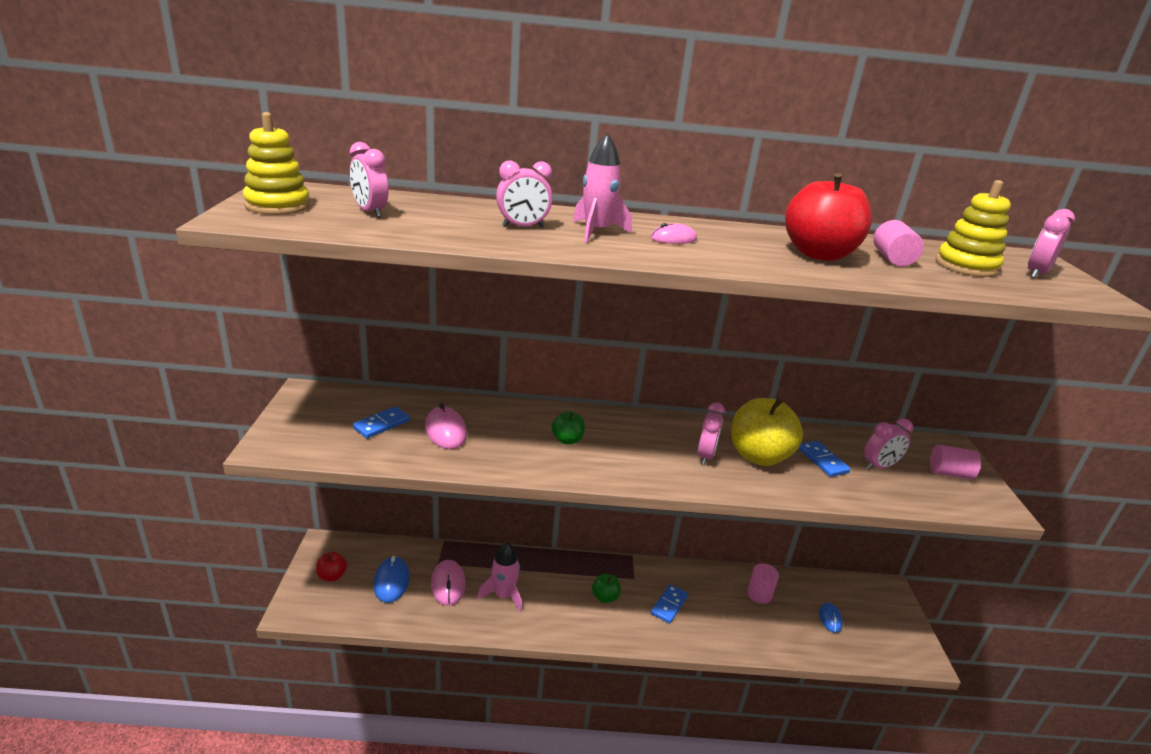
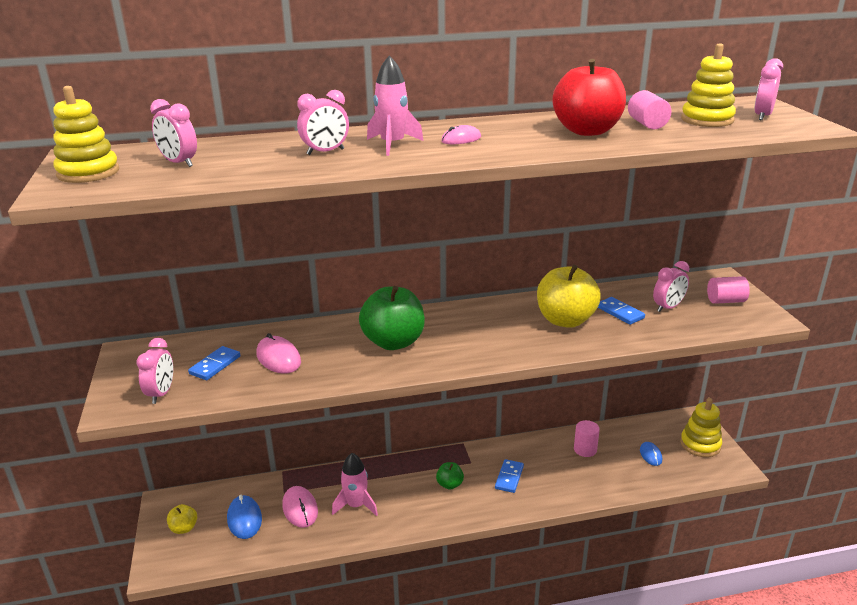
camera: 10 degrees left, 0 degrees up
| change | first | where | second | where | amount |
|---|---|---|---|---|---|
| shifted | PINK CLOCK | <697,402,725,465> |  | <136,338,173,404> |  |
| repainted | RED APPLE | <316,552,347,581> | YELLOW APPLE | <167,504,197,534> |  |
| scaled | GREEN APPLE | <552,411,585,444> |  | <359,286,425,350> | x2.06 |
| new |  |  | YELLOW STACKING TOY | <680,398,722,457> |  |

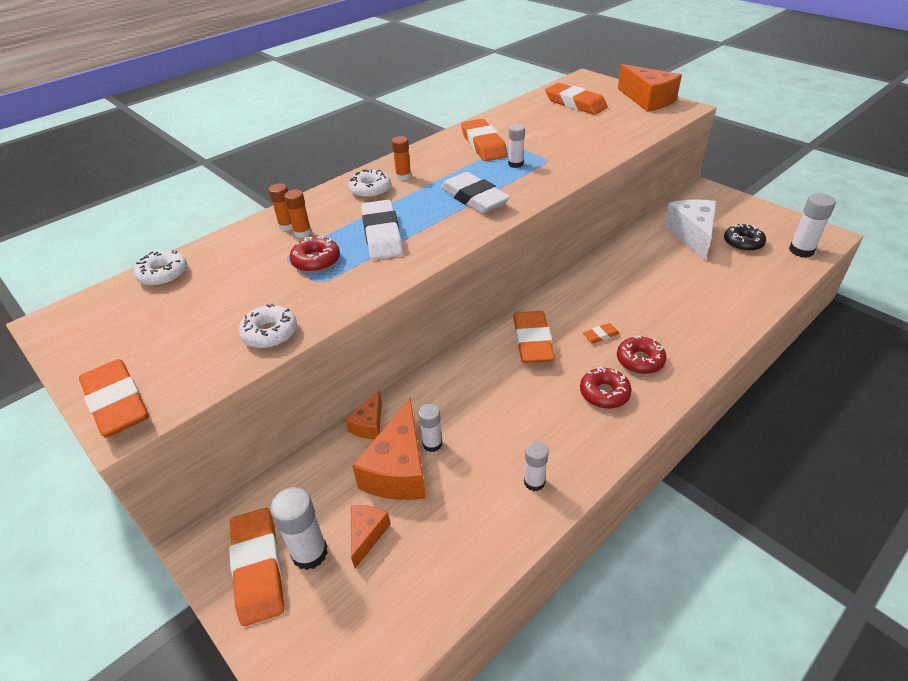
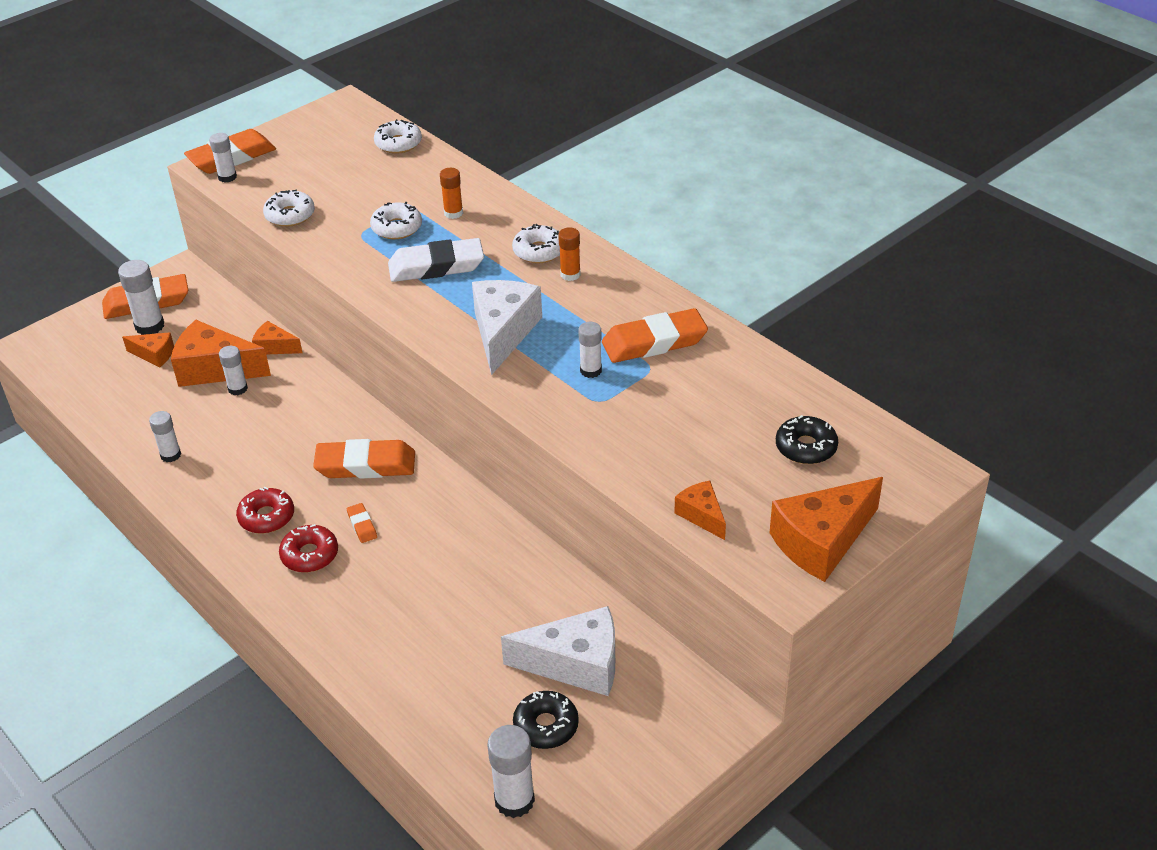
camera: 90 degrees right, 0 degrees up
| change | first | where | second | where | amount |
|---|---|---|---|---|---|
| new |  |  | WHITE GLUE STICK | <209,133,237,183> |  |
| repainted | RED DONUT | <290,236,340,272> | WHITE DONUT | <370,202,422,239> |  |
| swapped | WHITE ERASER | <441,172,510,214> | WHITE CHEESE | <472,280,542,375> |  |
| new |  |  | ORANGE CHEESE | <674,481,726,540> |  |
| swapped | ORANGE ERASER | <545,83,608,115> | BLACK DONUT | <776,415,838,464> |  |
| gone | ORANGE GLUE STICK | <269,183,293,231> |  |  |  |

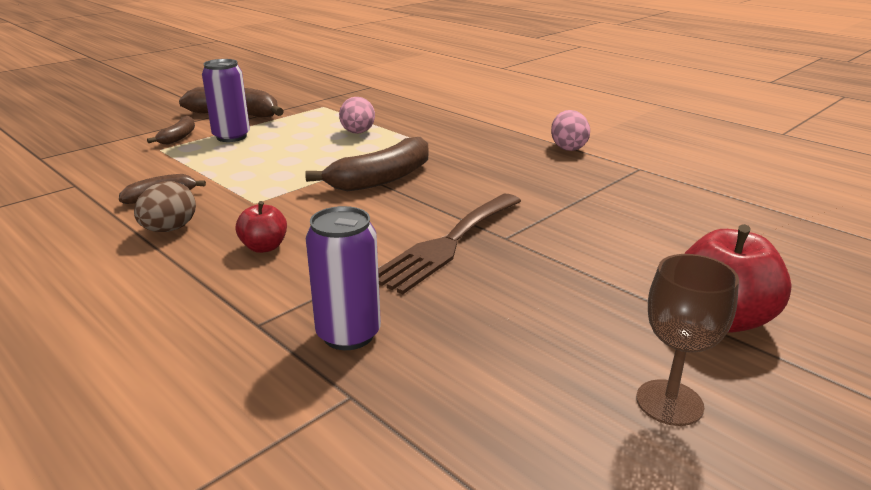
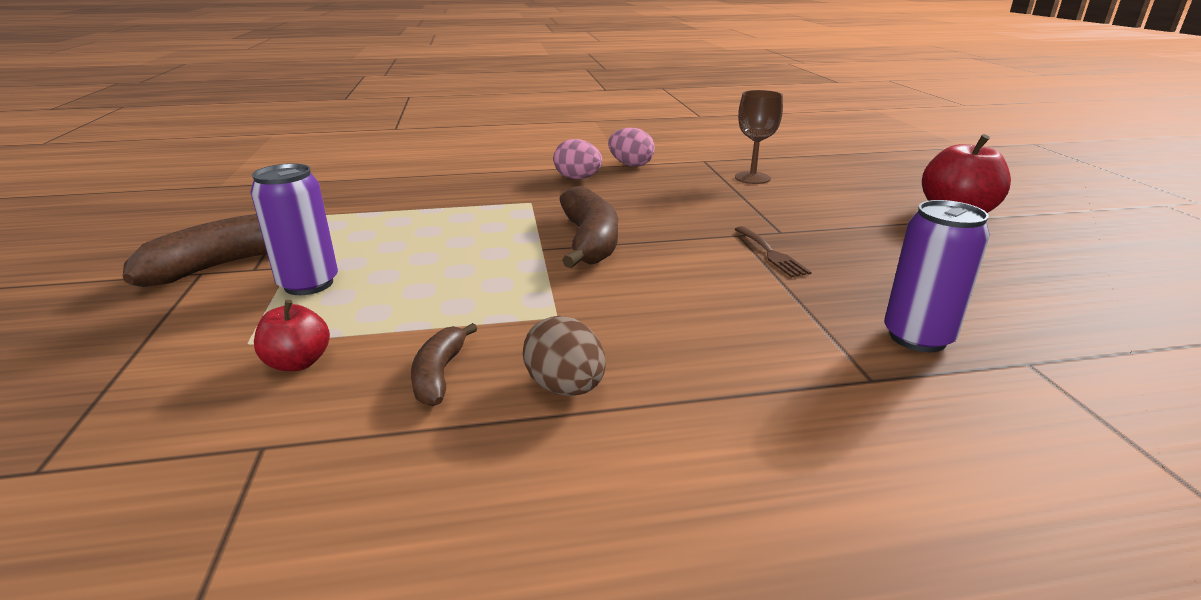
camera: 55 degrees left, 0 degrees up
| change | first | where | second | where | amount |
|---|---|---|---|---|---|
| shifted | RED APPLE | <236,201,287,253> |  | <254,300,330,371> |  |
| shifted | PINK EGG | <339,97,375,134> |  | <553,139,602,179> |  |
| scaled | BROWN FORK | <378,194,521,294> |  | <734,226,812,277> | x0.51 |
| shifted | BROWN GOBLET | <636,254,739,426> |  | <735,90,783,184> |  |
| gone | BROWN BANANA | <147,116,195,145> |  |  |  |

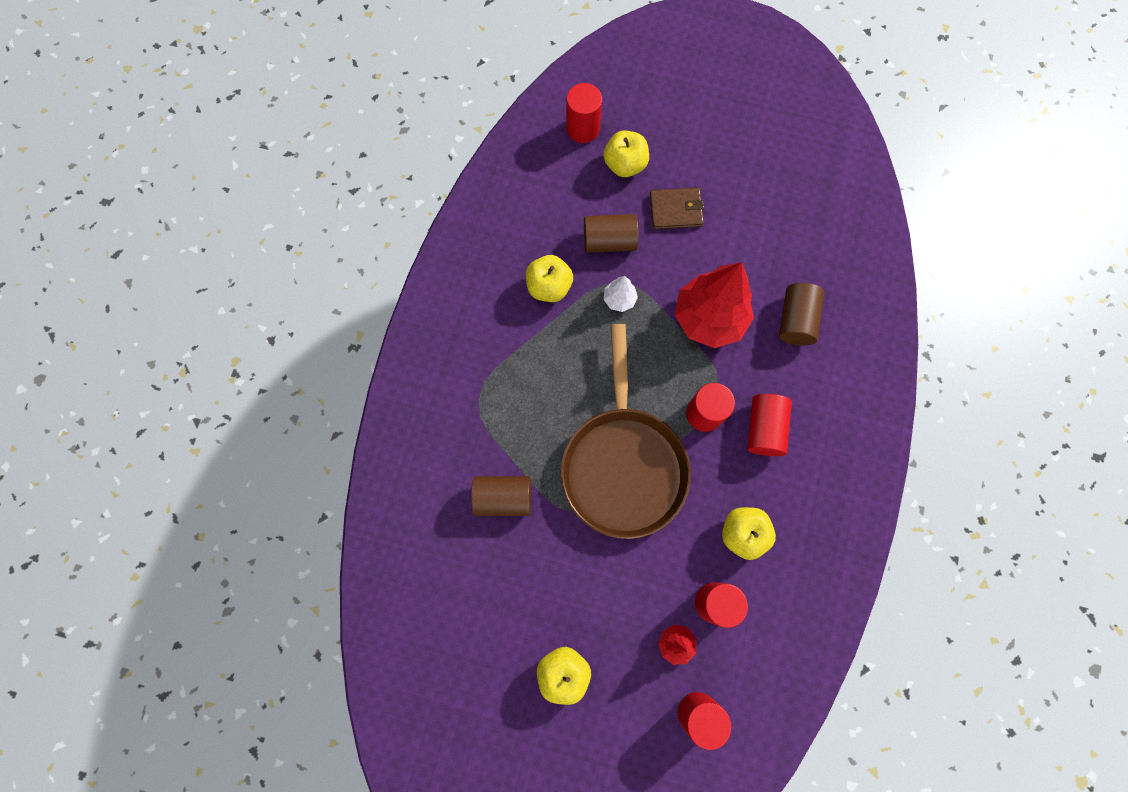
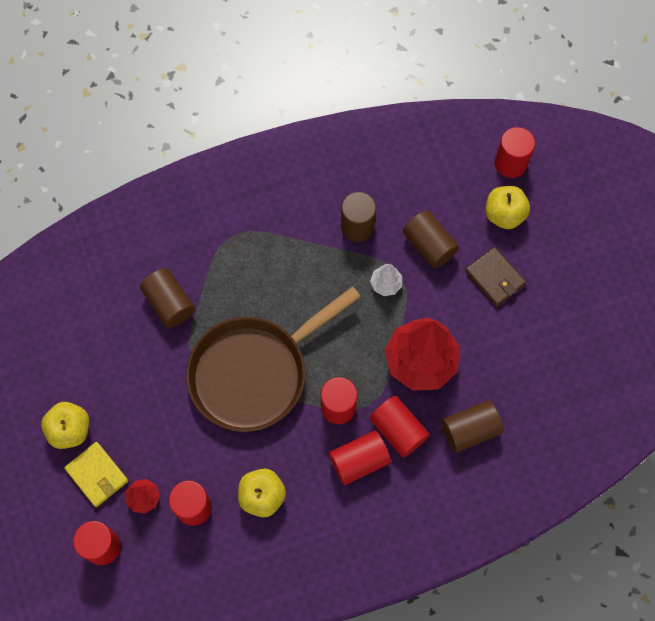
camera: 55 degrees right, 5 degrees down
| change | first | where | second | where | amount |
|---|---|---|---|---|---|
| new |  |  | YELLOW WALLET | <64,442,128,507> |  |
| swapped | YELLOW APPLE | <526,255,573,302> | BROWN CYLINDER | <341,192,376,242> |  |
| new |  |  | RED CYLINDER | <370,396,430,458> |  |

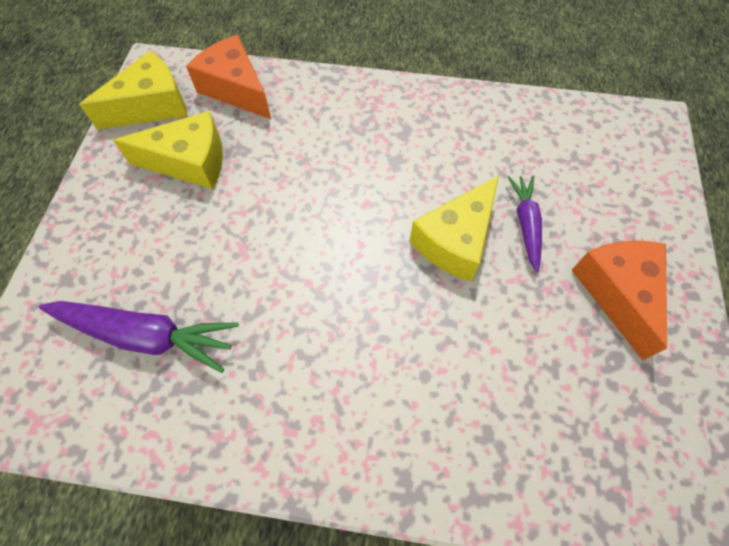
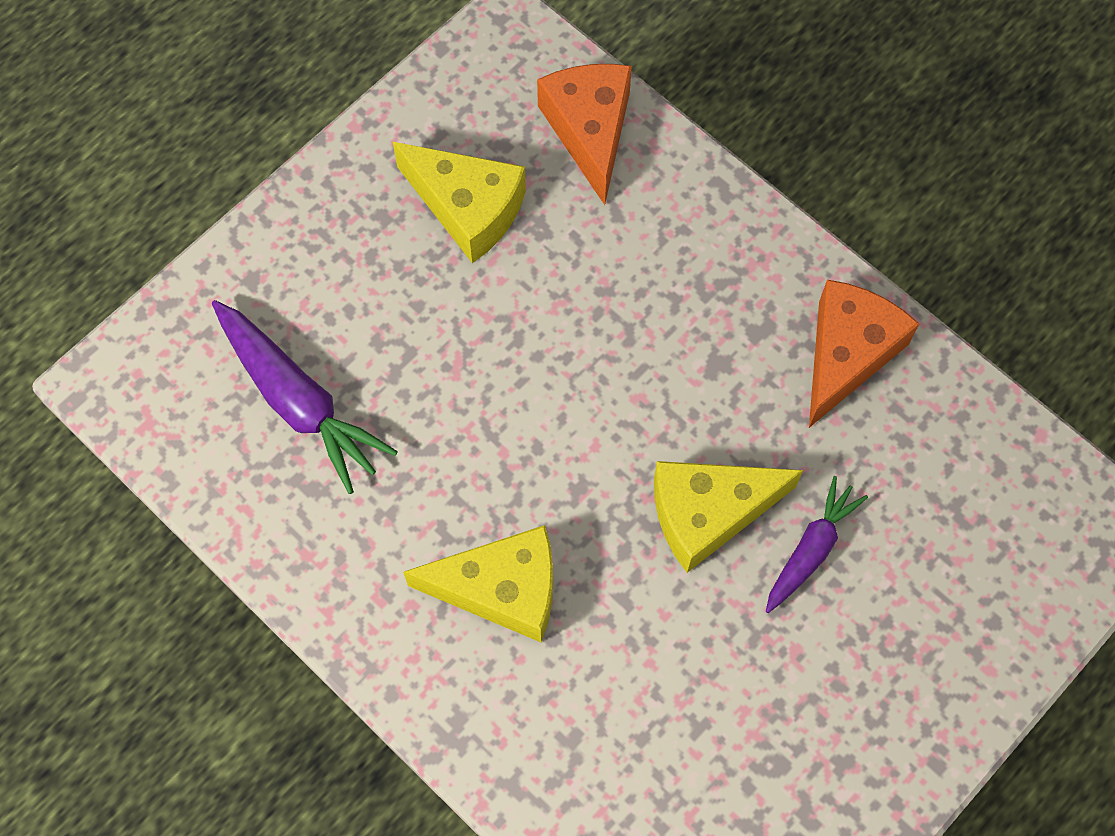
camera: 35 degrees right, 5 degrees up
| change | first | where | second | where | amount |
|---|---|---|---|---|---|
| shifted | YELLOW CHEESE | <79,51,187,130> |  | <403,525,553,642> |  |
| shifted | ORANGE CHEESE | <572,241,667,360> |  | <809,280,919,428> |  |

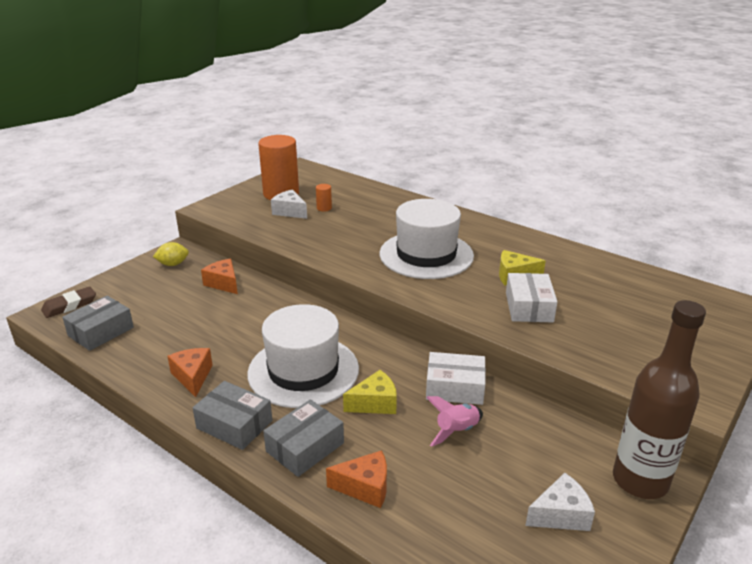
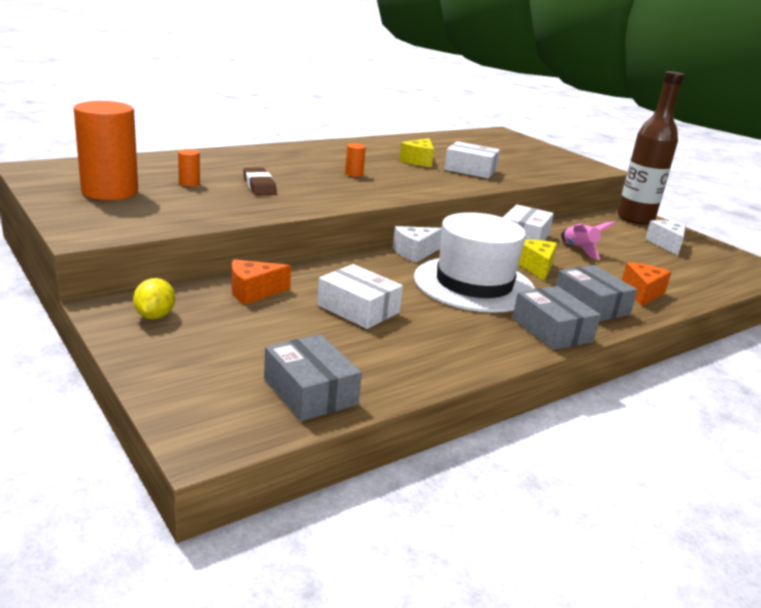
camera: 75 degrees left, 5 degrees down
| change | first | where | second | where | amount |
|---|---|---|---|---|---|
| shifted | BROWN ERASER | <41,287,96,318> |  | <243,168,277,196> |  |
| new |  |  | WHITE BOX | <317,264,403,329> |  |
| swapped | WHITE HAT | <380,199,474,279> | ORANGE CYLINDER | <345,143,366,177> |  |
| shifted | WHITE CHEESE | <271,189,307,219> |  | <393,226,442,263> |  |
| rotated | GREY BOX | <193,381,273,450> |  | <512,286,601,350> | 75 degrees counterclockwise |
| gone | ORANGE CHEESE | <167,348,213,397> |  |  |  |

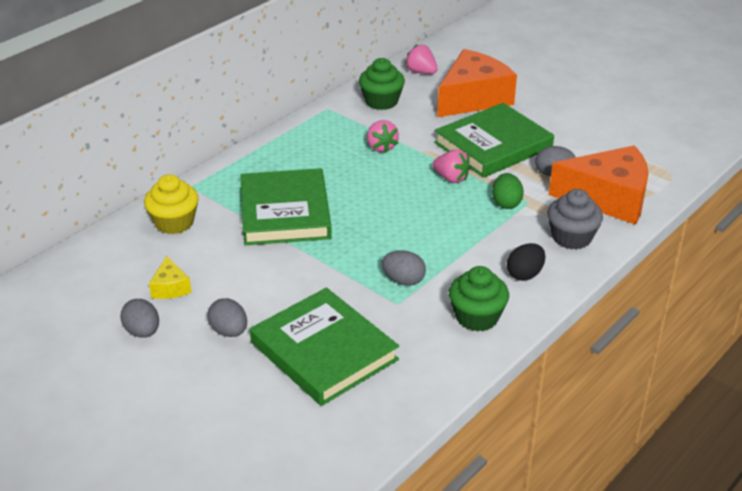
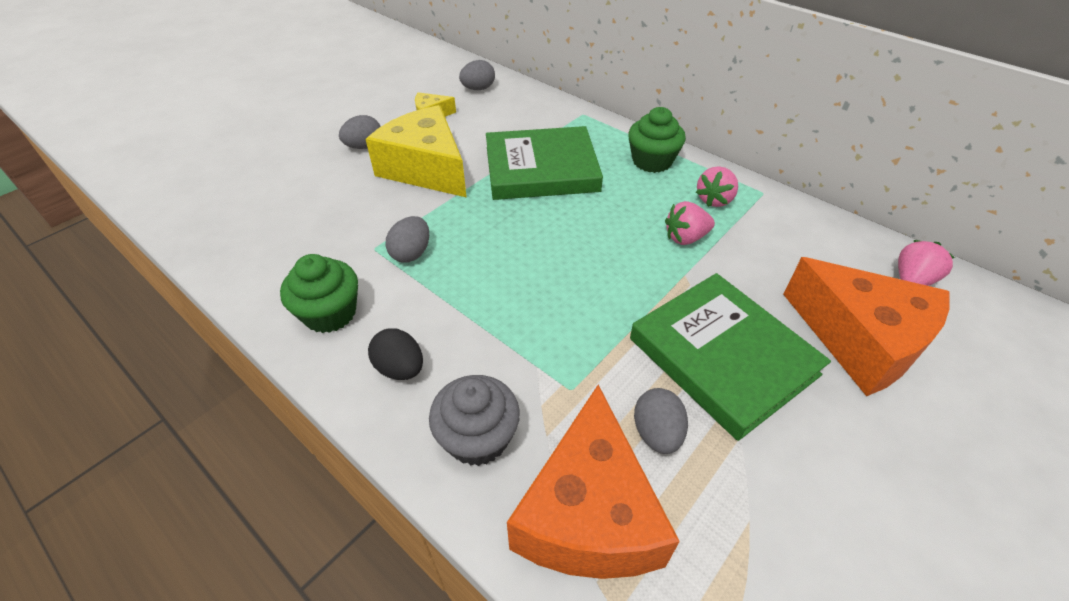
camera: 90 degrees right, 10 degrees up
| change | first | where | second | where | amount |
|---|---|---|---|---|---|
| new |  |  | YELLOW CHEESE | <365,105,467,198> |  |
| shifted | GREY EGG | <120,299,159,338> |  | <459,60,495,90> |  |
| shifted | GREEN CUPCAKE | <359,58,405,110> |  | <628,107,686,173> |  |
| shifted | PINK STRAWBERRY | <432,149,471,183> |  | <696,166,738,207> |  |
| gone | YELLOW CUPCAKE | <144,174,199,234> |  |  |  |
| gone | GREEN BOOK | <250,288,399,406> |  |  |  |
| gone | GREEN EGG | <492,173,524,209> |  |  |  |

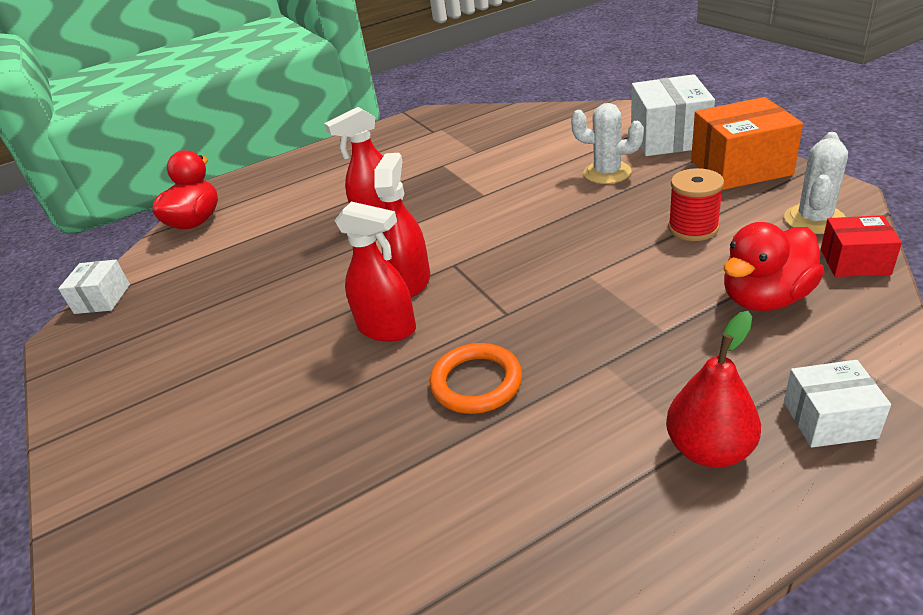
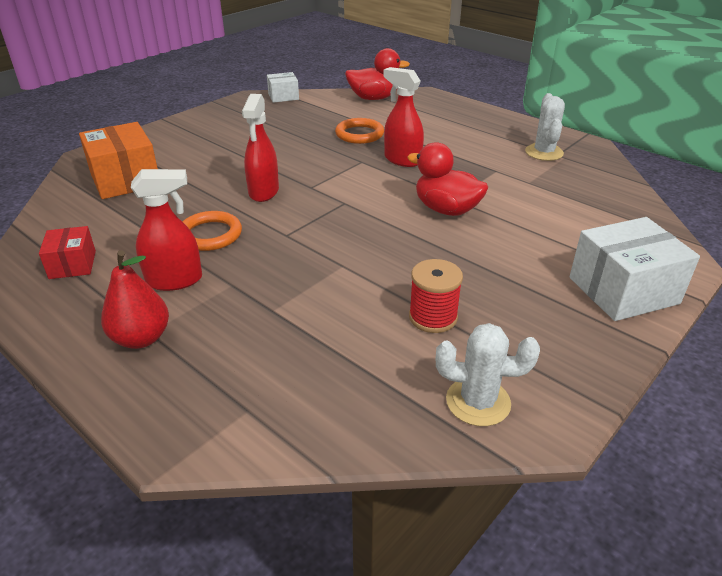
camera: 65 degrees right, 0 degrees up
| change | first | where | second | where | amount |
|---|---|---|---|---|---|
| shifted | RED BOX | <821,215,902,277> |  | <39,226,96,279> |  |
| shifted | ORANGE BOX | <691,97,803,190> |  | <79,122,158,199> |  |
| shifted | RED SPRAY BOTTLE | <374,153,430,297> |  | <131,169,202,291> |  |
| new |  |  | ORANGE RING | <335,118,384,144> |  |
| shifted | RED DUCK | <724,222,824,311> |  | <407,142,488,216> |  |
| shifted | WHITE CACTUS | <571,103,644,184> |  | <525,93,565,161> |  |
| gone | WHITE BOX | <784,360,891,448> |  |  |  |

